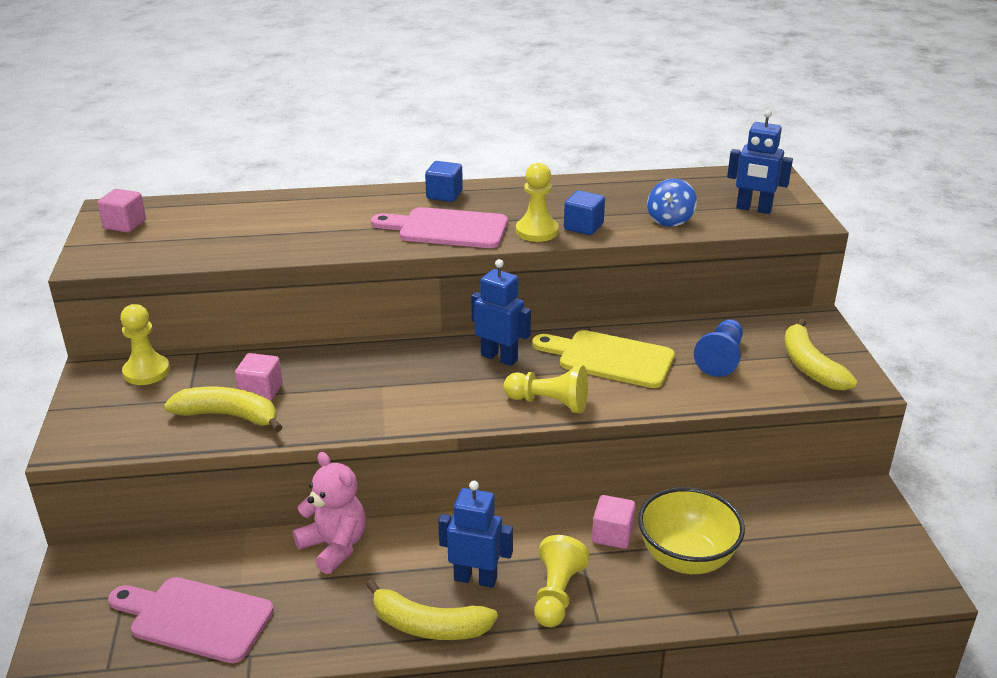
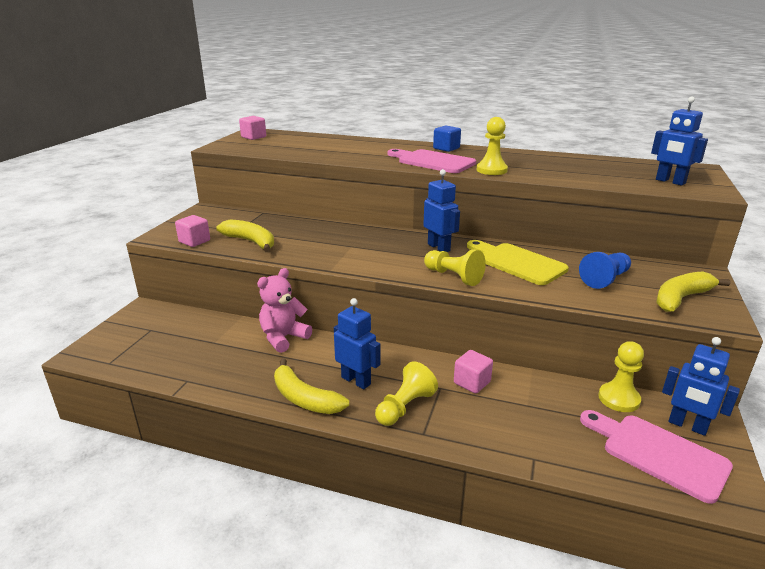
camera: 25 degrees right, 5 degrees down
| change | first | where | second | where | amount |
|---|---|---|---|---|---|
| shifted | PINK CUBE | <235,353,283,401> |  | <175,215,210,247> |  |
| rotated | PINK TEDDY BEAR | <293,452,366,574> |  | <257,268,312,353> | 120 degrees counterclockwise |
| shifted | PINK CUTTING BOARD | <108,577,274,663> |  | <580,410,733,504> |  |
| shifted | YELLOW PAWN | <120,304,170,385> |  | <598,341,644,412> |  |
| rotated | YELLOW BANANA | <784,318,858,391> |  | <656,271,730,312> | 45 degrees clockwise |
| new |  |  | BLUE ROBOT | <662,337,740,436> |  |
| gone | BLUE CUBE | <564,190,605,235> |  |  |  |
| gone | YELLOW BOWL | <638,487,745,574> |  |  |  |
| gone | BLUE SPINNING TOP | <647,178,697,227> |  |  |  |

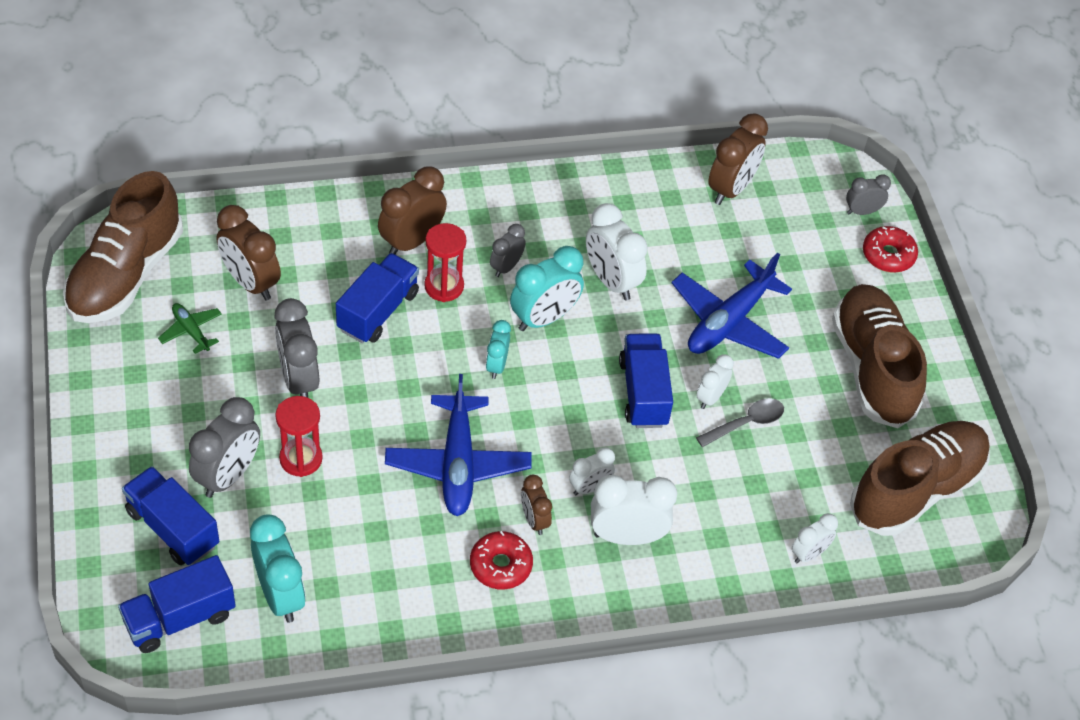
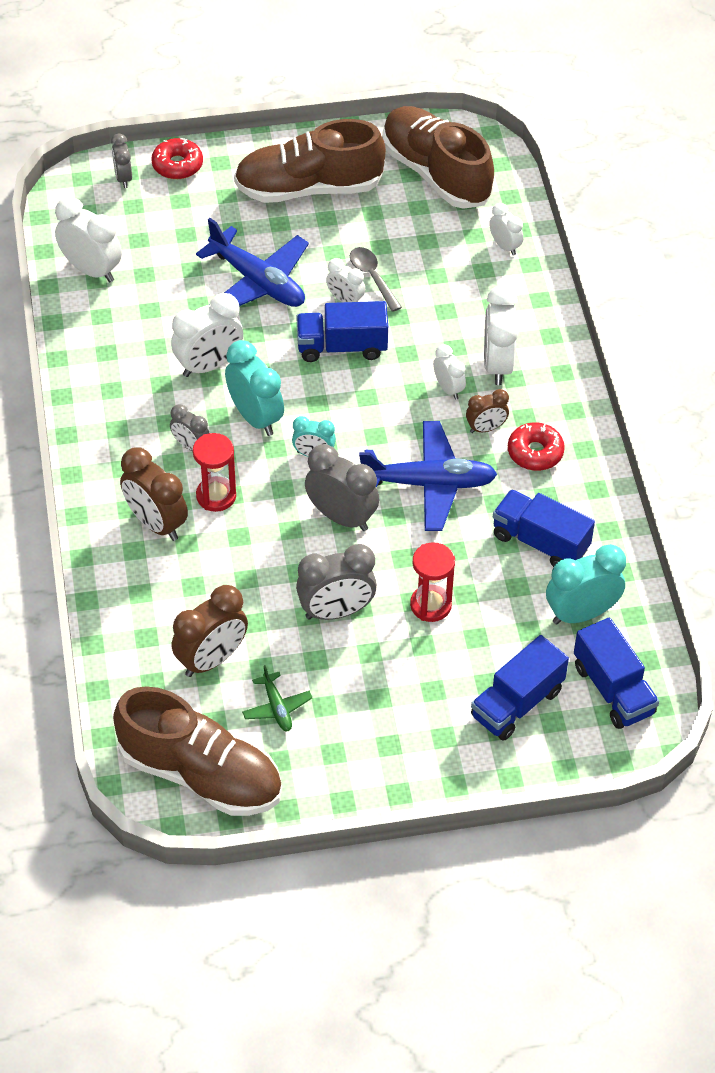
camera: 85 degrees left, 0 degrees up
| change | first | where | second | where | amount |
|---|---|---|---|---|---|
| repainted | BROWN CLOCK | <708,113,768,205> | WHITE CLOCK | <55,197,122,283> |  |
| rotated | GREEN PLANE | <158,303,222,354> |  | <242,665,313,731> | 75 degrees counterclockwise |
| shifted | GREY CLOCK | <189,397,260,498> |  | <305,444,379,531> |  |
| shifted | BLUE TRUCK | <336,253,419,343> |  | <493,489,595,567> |  |

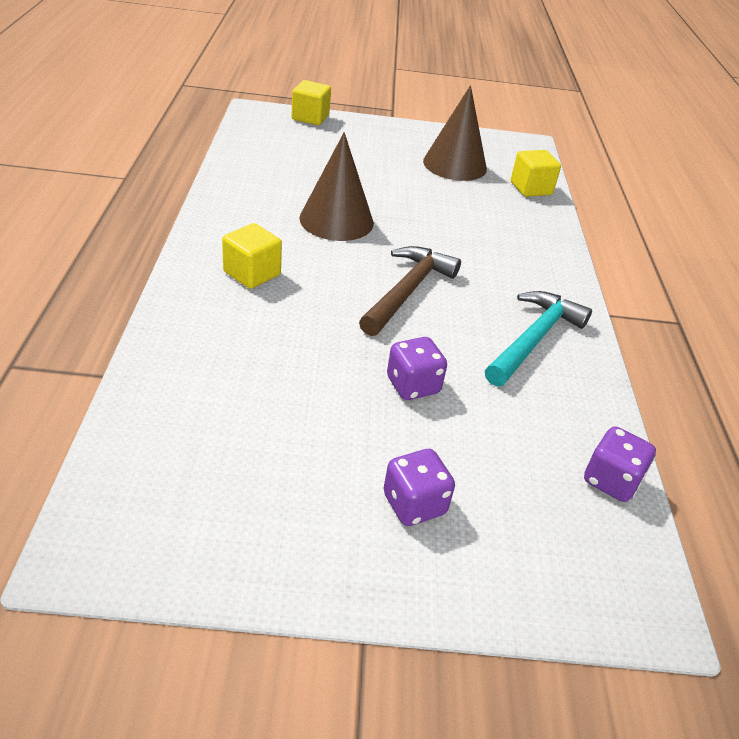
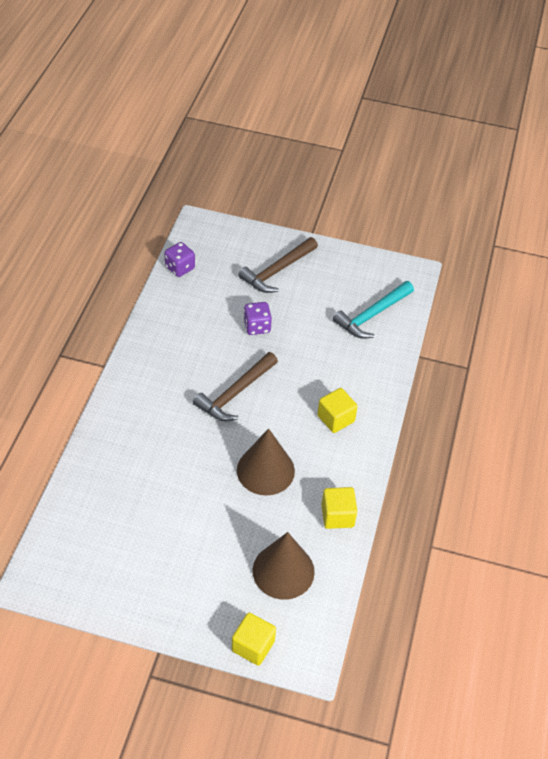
camera: 165 degrees left, 10 degrees up
| change | first | where | second | where | amount |
|---|---|---|---|---|---|
| swapped | PURPLE DICE | <384,449,455,526> | BROWN HAMMER | <238,237,318,293> |  |
| shifted | BROWN CONE | <423,85,487,181> |  | <253,532,315,600> |  |
| shifted | YELLOW CUBE | <511,150,561,197> |  | <322,487,357,529> |  |
| shifted | TURQUOISE HAMMER | <485,291,592,386> |  | <333,281,414,339> |  |

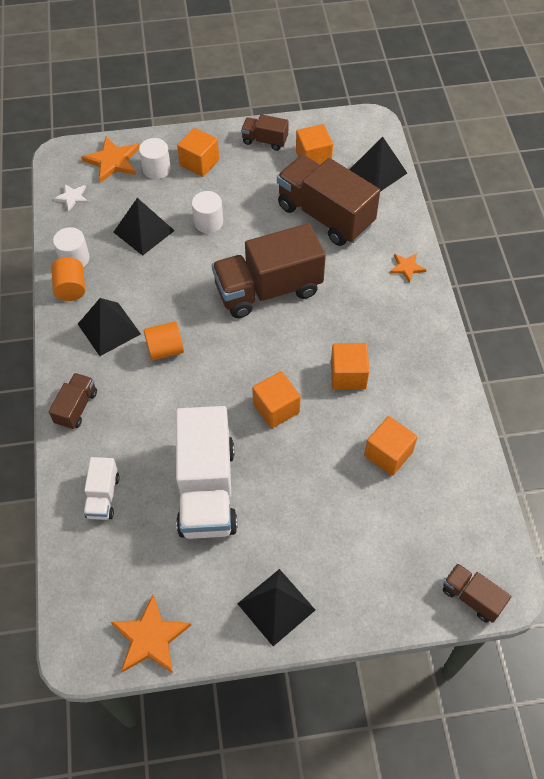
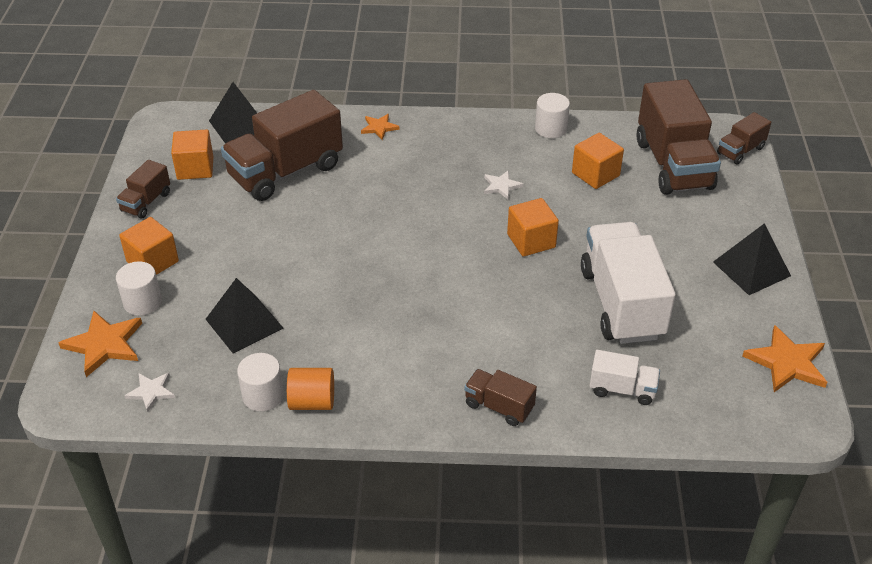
camera: 80 degrees left, 15 degrees down
| change | first | where | second | where | amount |
|---|---|---|---|---|---|
| swapped | ORANGE CUBE | <331,343,369,390> | WHITE STAR | <484,171,523,199> |  |
| shifted | WHITE CYLINDER | <192,191,223,233> |  | <535,93,570,138> |  |
| rotated | WHITE TRUCK | <176,406,237,539> |  | <581,222,676,344> | 105 degrees counterclockwise |
| shifted | BROWN TRUCK | <212,223,326,318> |  | <636,79,721,195> |  |
| gone | BLACK PYRAMID | <78,298,141,356> |  |  |  |
| gone | ORANGE CYLINDER | <144,321,184,361> |  |  |  |

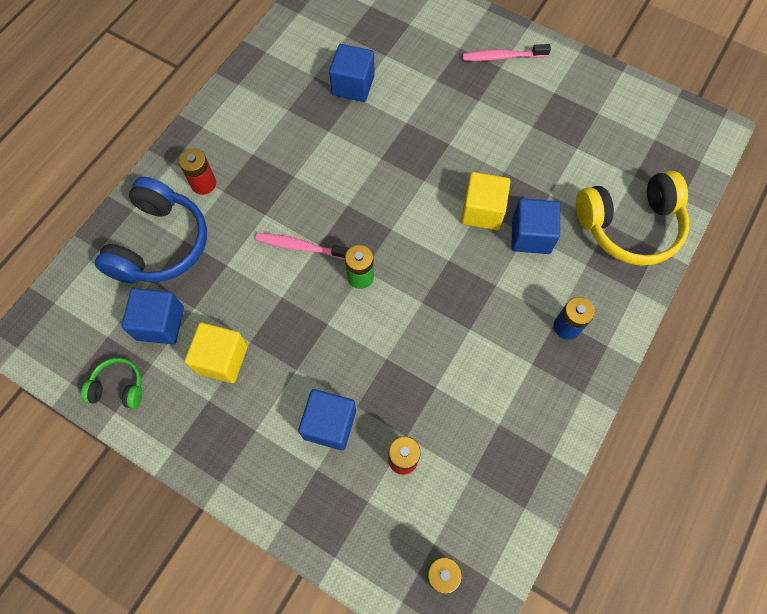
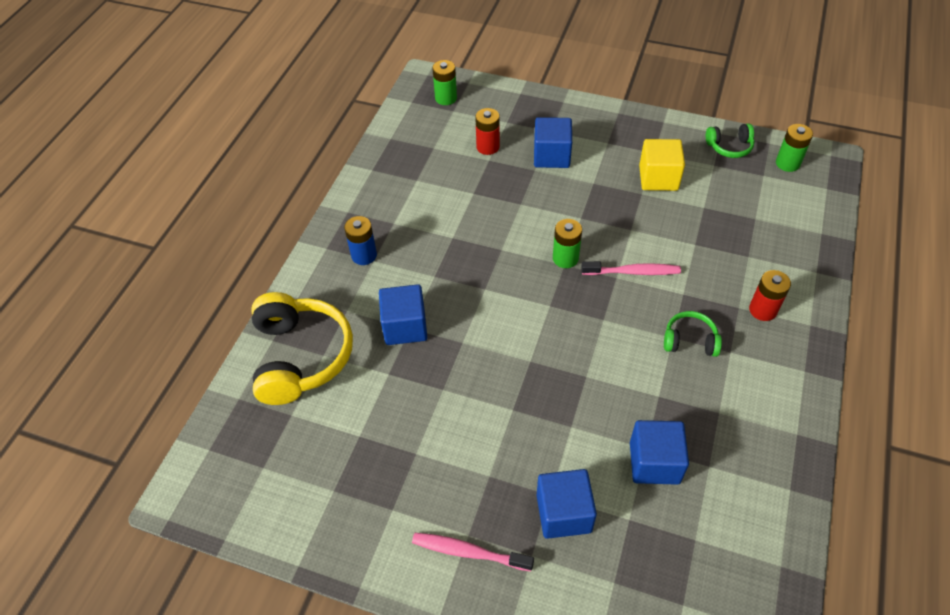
camera: 170 degrees right, 15 degrees down
| change | first | where | second | where | amount |
|---|---|---|---|---|---|
| rotated | YELLOW HEADPHONES | <576,171,689,266> |  | <251,292,353,405> | 105 degrees clockwise |
| rotated | PINK TOOTHBRUSH | <463,44,551,61> |  | <412,533,534,571> | 150 degrees counterclockwise |
| shifted | BLUE CUBE | <121,288,184,344> |  | <537,469,597,539> |  |
| new |  |  | GREEN HEADPHONES | <664,311,722,357> |  |
| new |  |  | GREEN BATTERY | <776,124,813,172> |  |
| gone | BLUE HEADPHONES | <95,177,207,283> |  |  |  |
| gone | YELLOW CUBE | <461,172,511,230> |  |  |  |

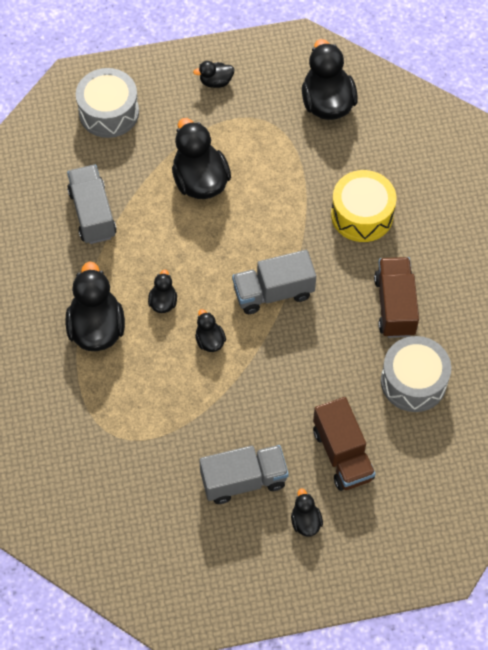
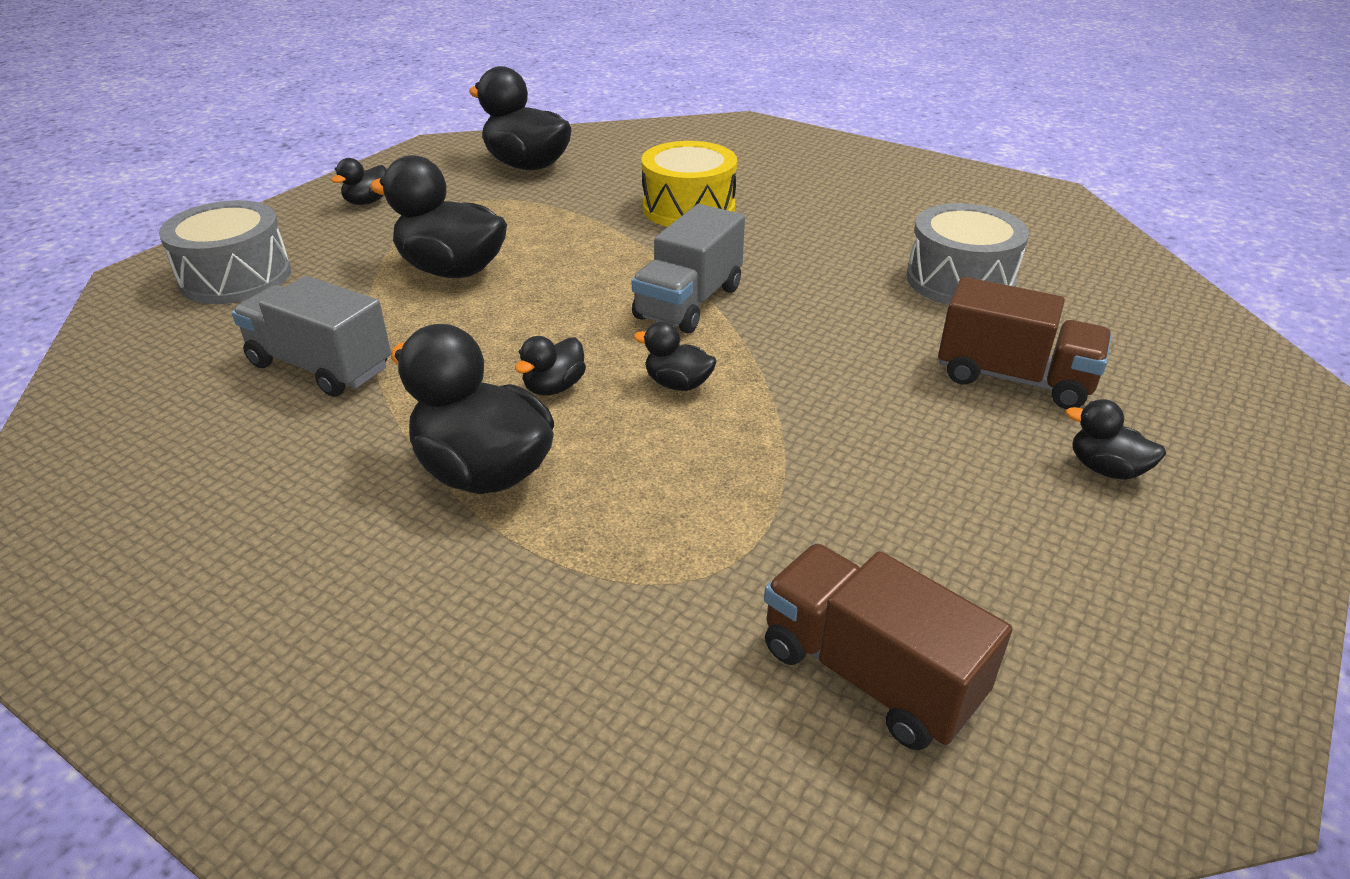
camera: 45 degrees left, 25 degrees down
| change | first | where | second | where | amount |
|---|---|---|---|---|---|
| rotated | BLACK DUCK | <148,270,177,313> |  | <515,336,586,396> | 105 degrees counterclockwise |
| shifted | BROWN TRUCK | <374,257,419,338> |  | <764,543,1012,750> |  |
| gone | GREY TRUCK | <199,445,289,504> |  |  |  |

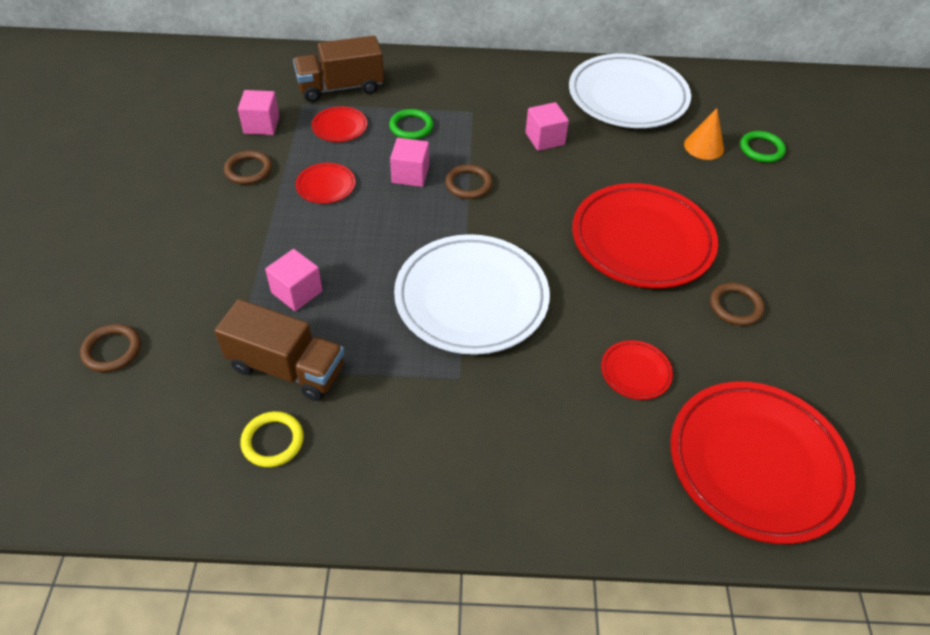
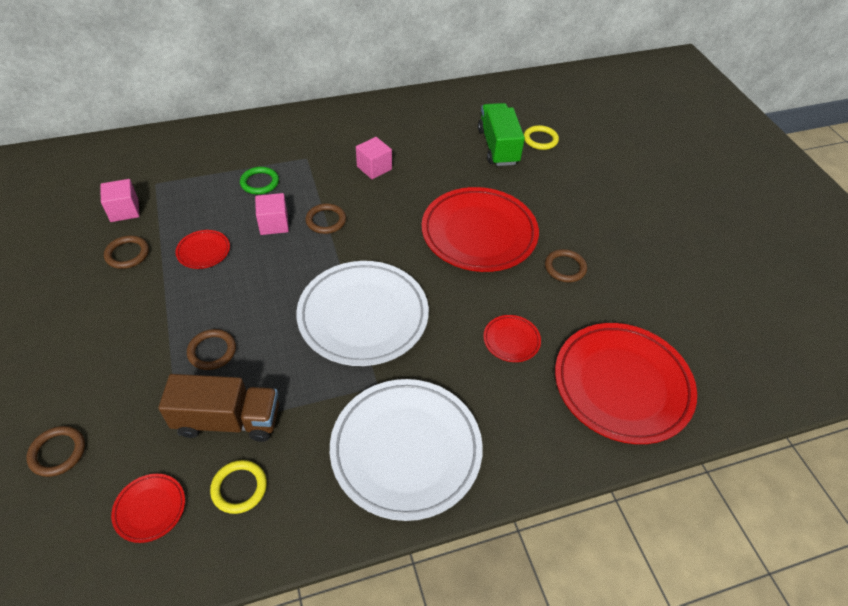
camera: 20 degrees left, 0 degrees up
| change | first | where | second | where | amount |
|---|---|---|---|---|---|
| shifted | RED PLATE | <312,107,367,142> |  | <111,474,185,543> |  |
| swapped | PINK CUBE | <265,249,323,311> | BROWN RING | <187,329,236,370> |  |
| shifted | WHITE PLATE | <569,54,691,128> |  | <330,379,483,521> |  |
| swapped | ORANGE CONE | <684,108,724,160> | GREEN TRUCK | <478,103,525,166> |  |
| repainted | GREEN RING | <740,131,786,163> | YELLOW RING | <524,125,559,150> |  |
| gone | BROWN TRUCK | <293,36,384,102> |  |  |  |

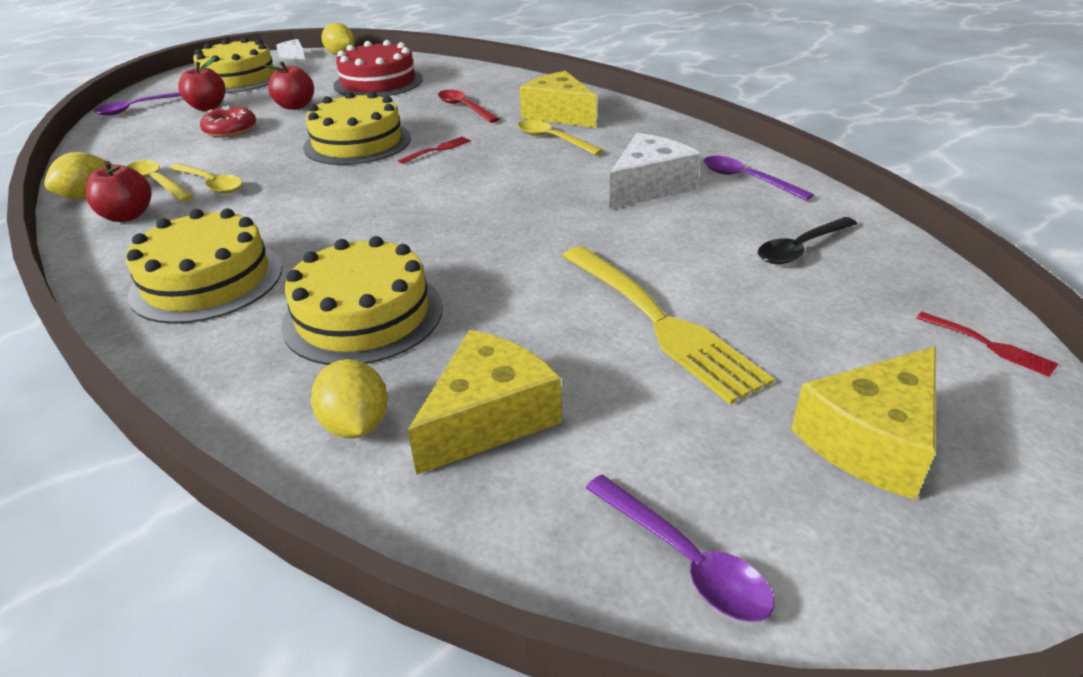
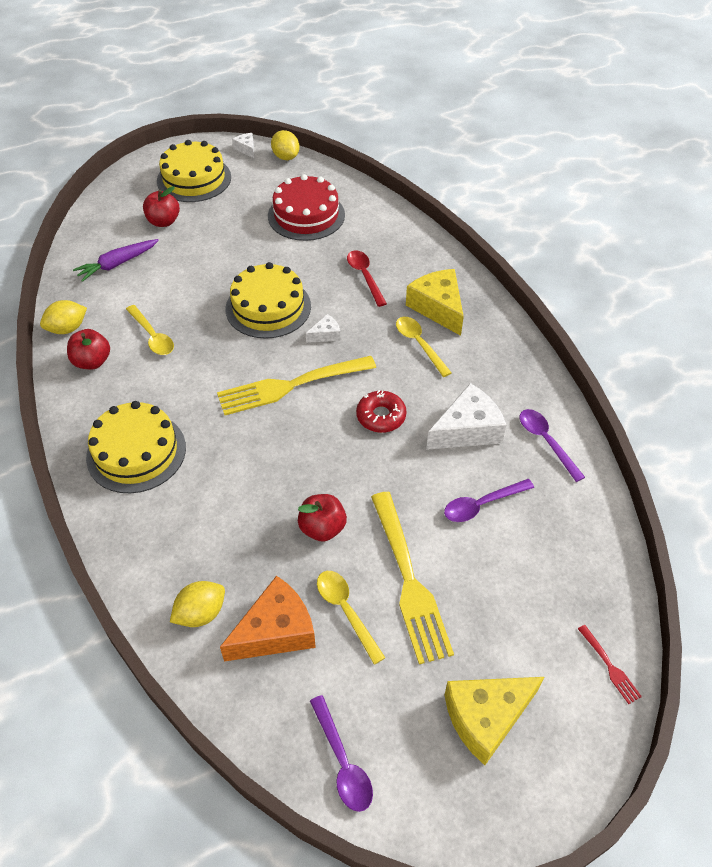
camera: 15 degrees right, 15 degrees up
| change | first | where | second | where | amount |
|---|---|---|---|---|---|
| new |  |  | PURPLE CARROT | <73,239,159,282> |  |
| rotated | YELLOW LEMON | <311,359,388,438> |  | <170,581,225,627> | 60 degrees clockwise |
| new |  |  | YELLOW FORK | <217,356,376,415> |  |
| repainted | YELLOW CHEESE | <407,330,562,475> | ORANGE CHEESE | <220,576,316,662> |  |
| shifted | RED APPLE | <264,61,314,110> |  | <298,494,347,542> |  |
| swapped | RED FORK | <398,136,471,164> | WHITE CHEESE | <306,314,340,343> |  |
| shifted | YELLOW SPOON | <127,160,194,202> |  | <317,571,386,664> |  |
| shifted | RED DONUT | <200,106,256,138> |  | <356,390,406,433> |  |
| shifted | PURPLE SPOON | <94,92,181,116> |  | <444,479,534,522> |  |
| gone | YELLOW CAKE | <282,236,443,365> |  |  |  |
| gone | BLACK SPOON | <758,217,857,264> |  |  |  |

